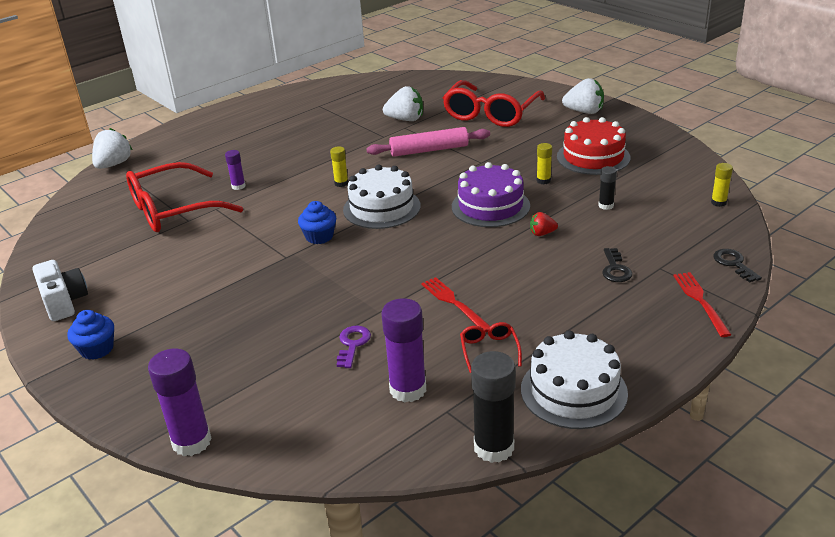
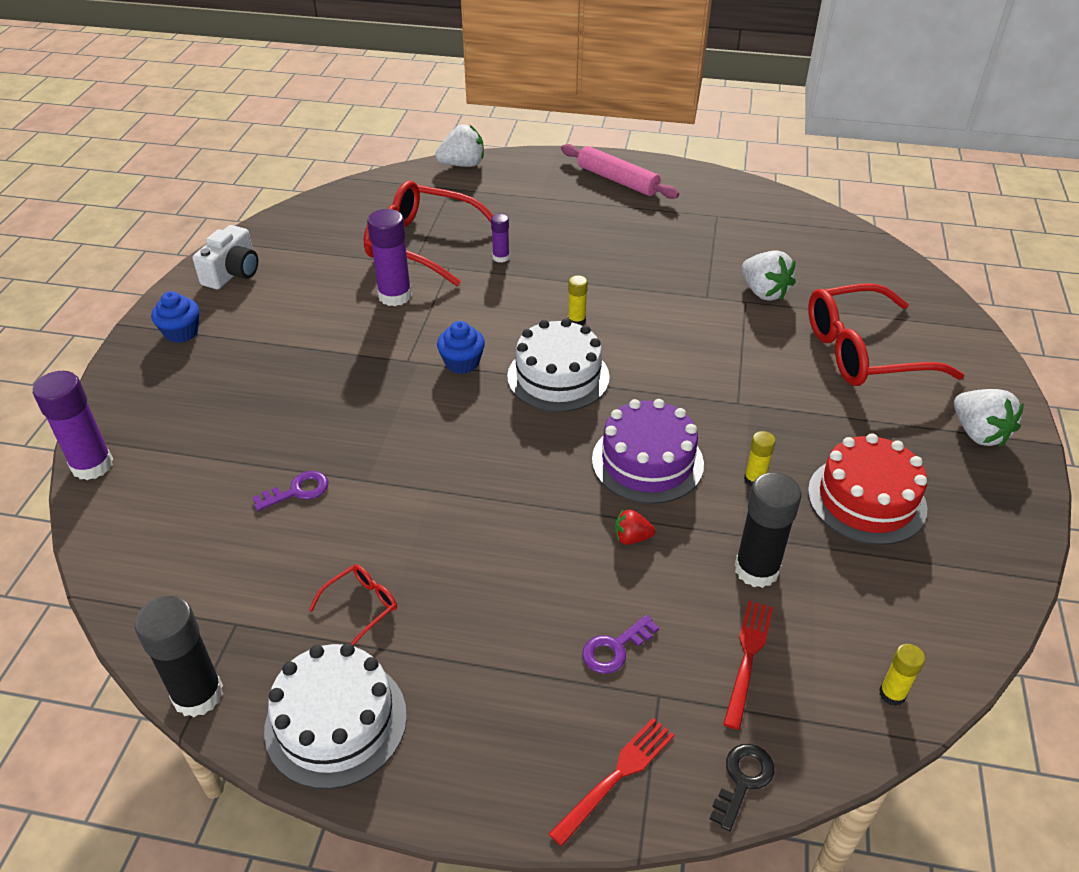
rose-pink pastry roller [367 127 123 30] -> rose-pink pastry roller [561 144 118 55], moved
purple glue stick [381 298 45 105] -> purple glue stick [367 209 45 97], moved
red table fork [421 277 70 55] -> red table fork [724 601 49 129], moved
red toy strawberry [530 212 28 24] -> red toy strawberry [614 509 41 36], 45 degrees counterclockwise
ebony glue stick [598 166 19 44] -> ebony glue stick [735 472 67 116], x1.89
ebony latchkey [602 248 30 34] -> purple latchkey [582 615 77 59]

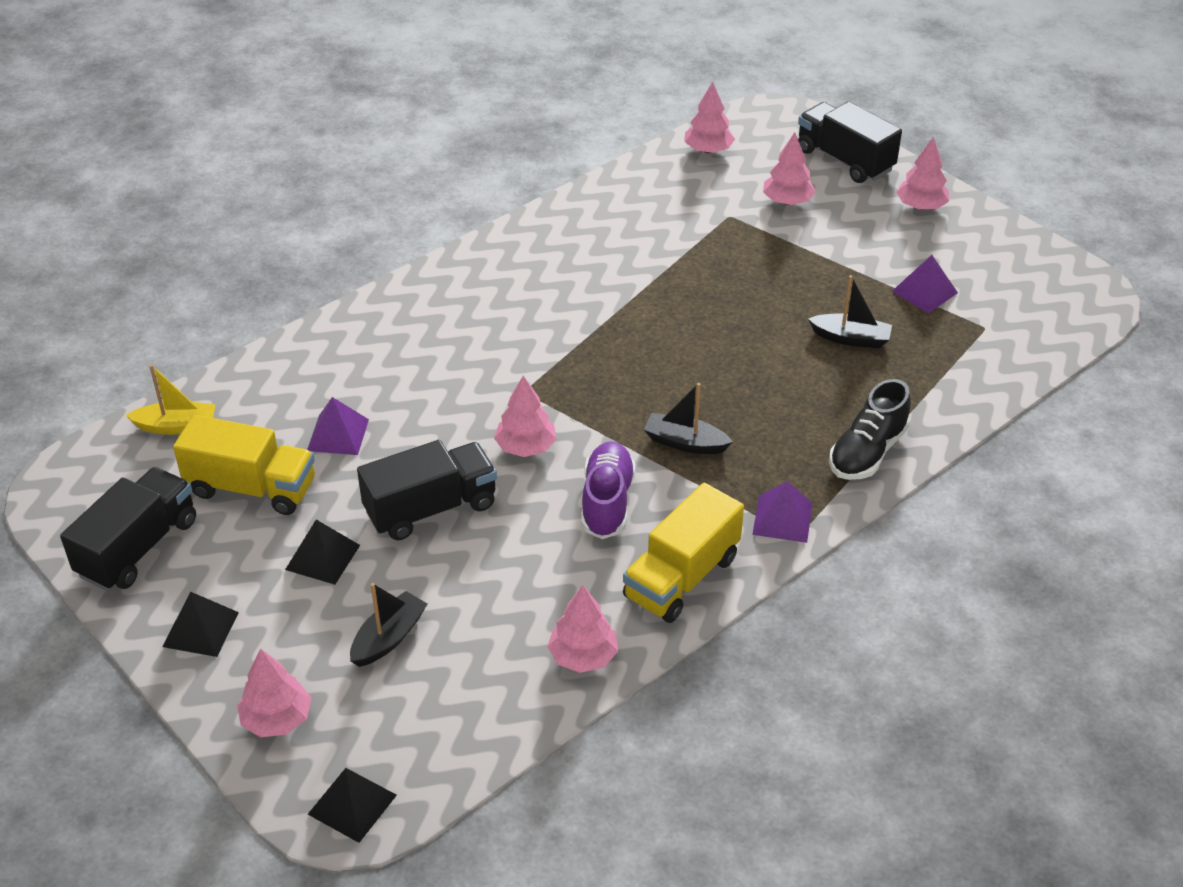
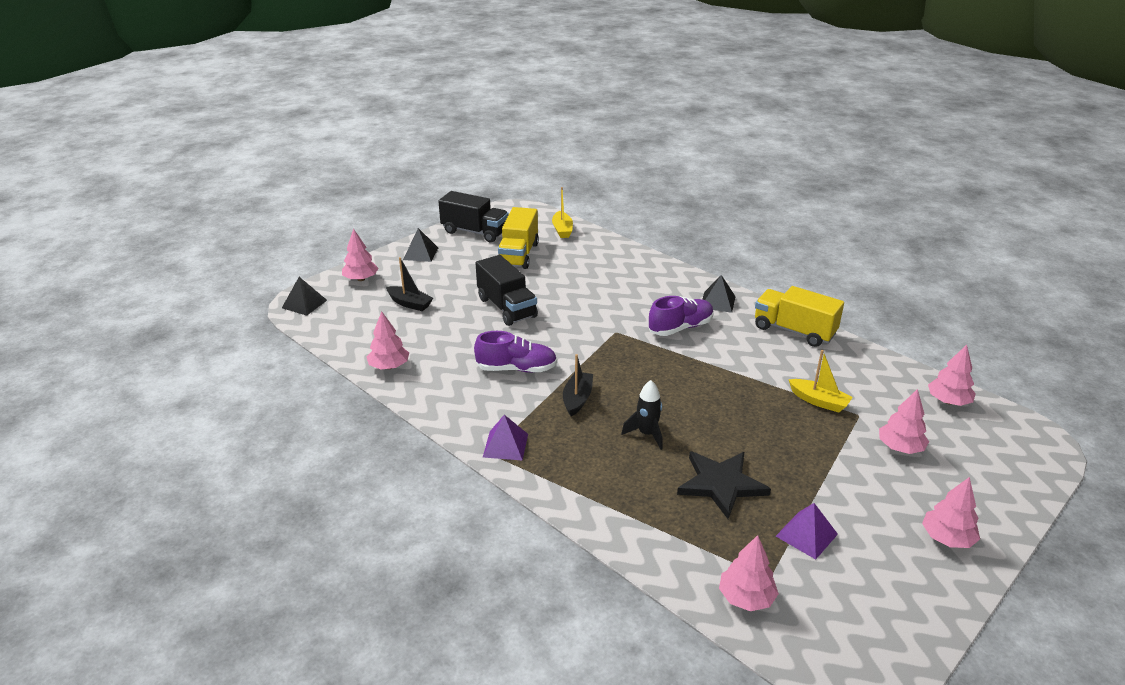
ebony pyramid [285 520 75 65] -> ebony pyramid [702 275 34 38], moved
purple pyramid [307 397 62 58] -> none
rose-pink toy tree [494 376 63 81] -> rose-pink toy tree [719 535 60 76], moved
yellow truck [623 483 121 140] -> yellow truck [755 286 89 61], moved
ebony truck [798 101 104 82] -> none
ebony sailboat [808 275 84 73] -> ebony star [677 451 94 68]
ebony lace-up shoe [829 379 82 101] -> none
none -> ebony toy rocket [621 380 42 70]
none -> purple lace-up shoe [648 296 66 40]
none -> yellow sailboat [788 350 65 62]

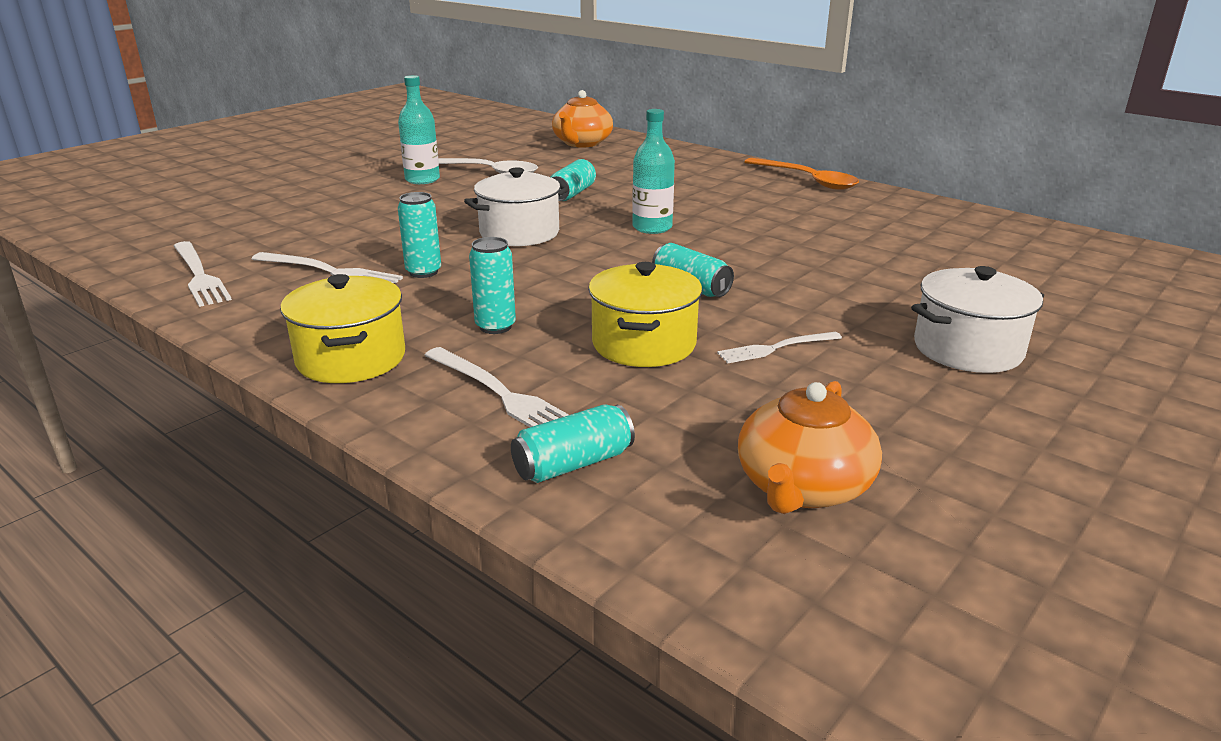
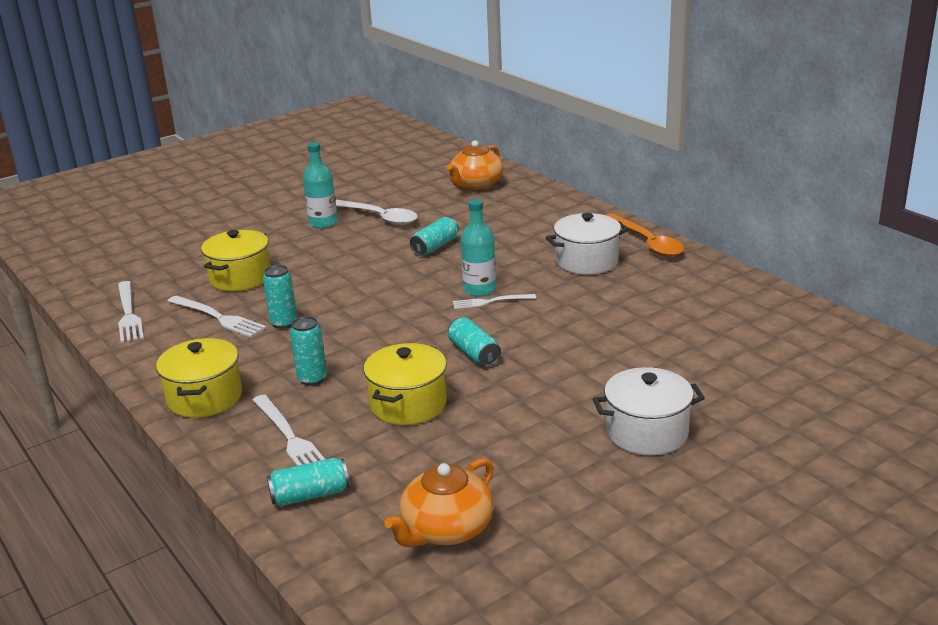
pure white pot [464 167 105 79] -> pure white pot [546 213 83 62], moved
pure white table fork [717 332 125 32] -> pure white table fork [453 294 83 15], moved
none -> yellow pot [201 230 70 61]

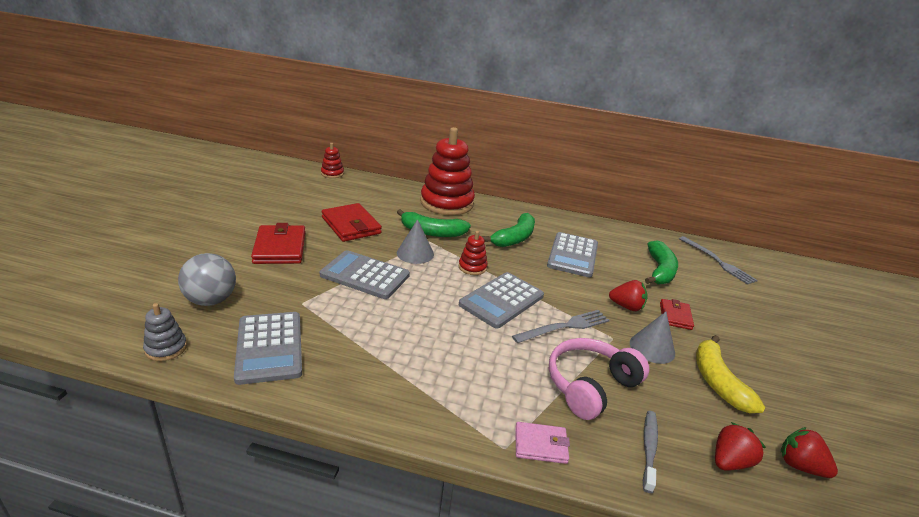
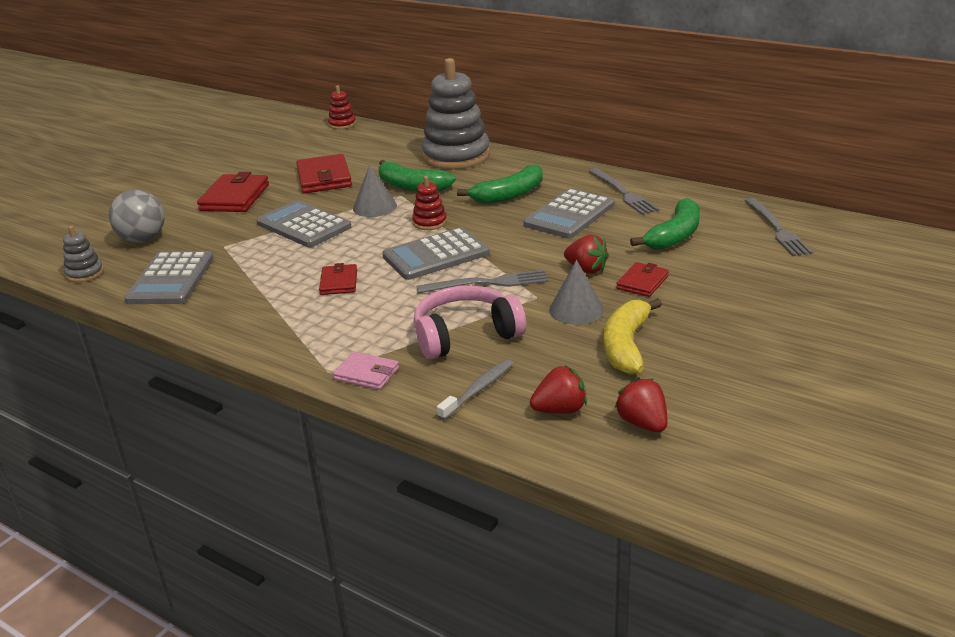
red ring stacker [420 127 55 88] -> grey ring stacker [422 58 68 111]
none -> red wallet [319 263 38 32]
none -> grey table fork [589 168 70 47]

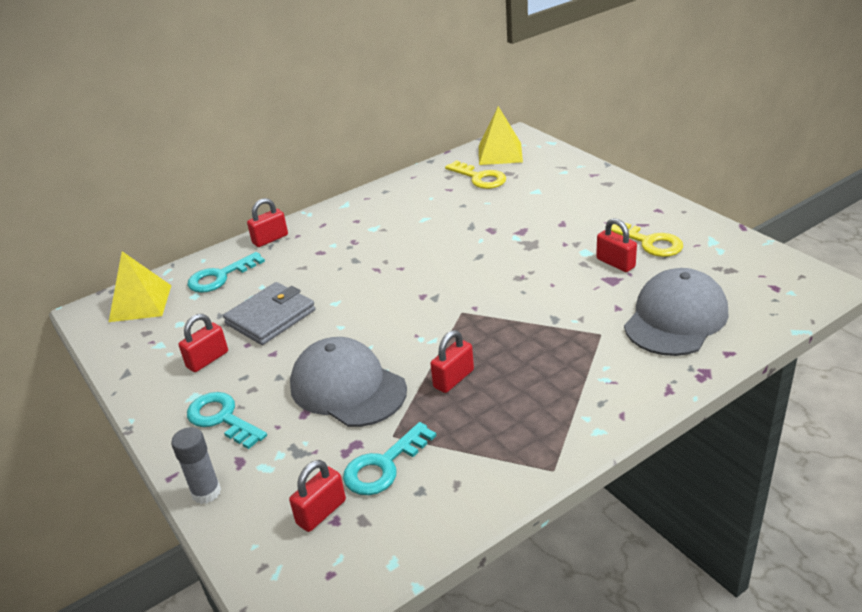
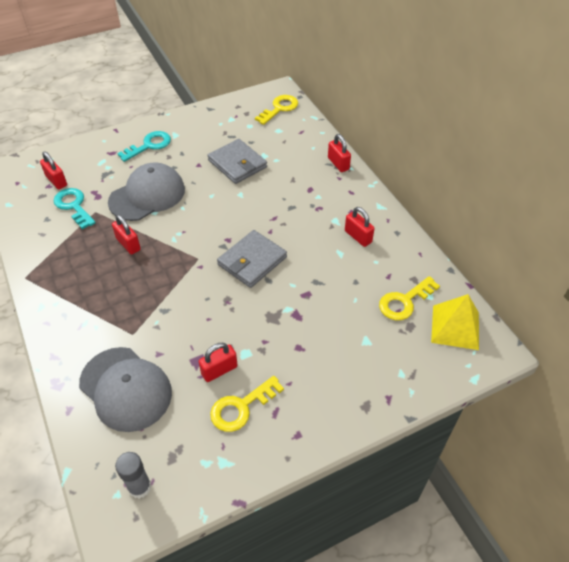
yellow pyramid [109 251 62 71] -> yellow latchkey [255 95 43 30]
grey glue stick [171 427 50 77] -> grey glue stick [115 452 37 47], moved
red lock [179 314 49 58] -> red lock [345 207 30 40], moved
turquoise latchkey [188 252 77 41] -> none
none -> grey wallet [217 230 70 58]

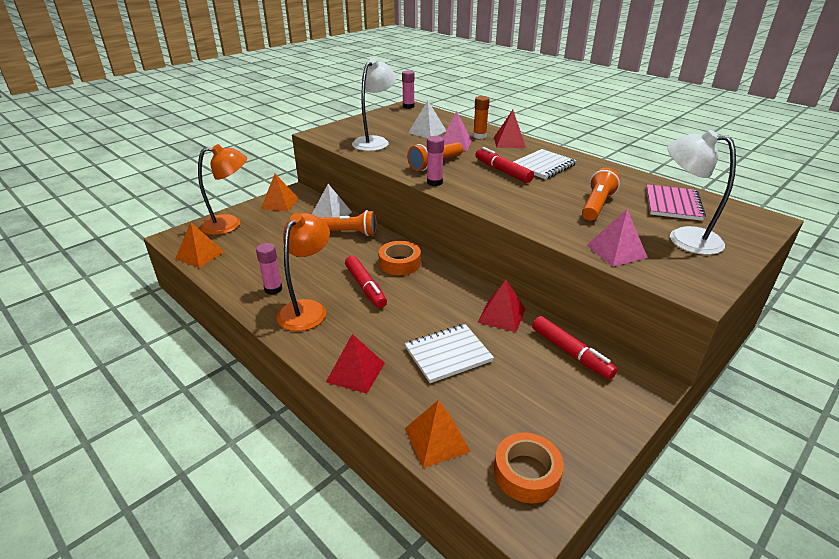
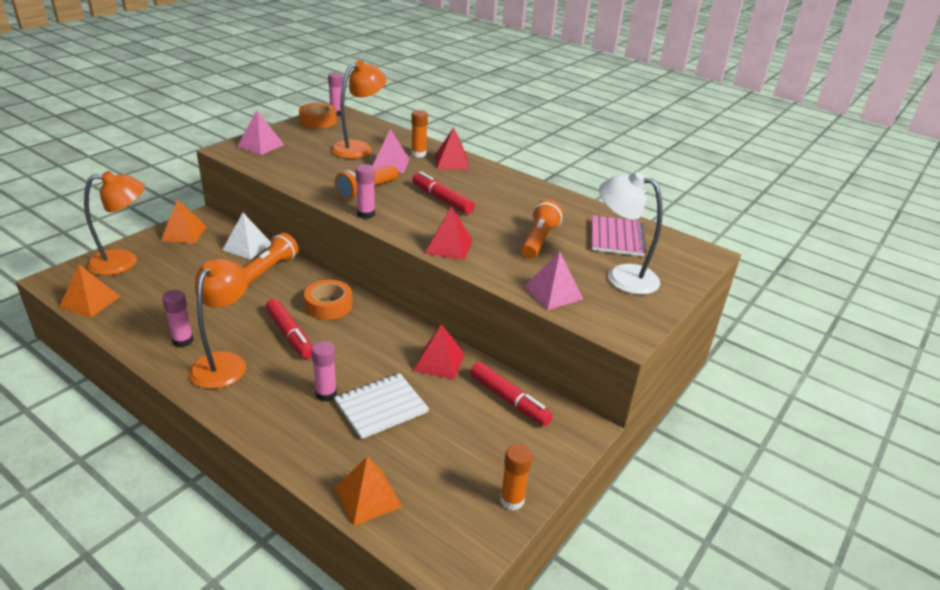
orange flashlight [320 210 57 26] -> orange flashlight [243 233 56 52], 60 degrees counterclockwise
red pyramid [326 334 59 60] -> red pyramid [425 206 48 54], moved
pure white desk lamp [352 58 44 93] -> none
pure white pyramid [408 100 38 38] -> orange desk lamp [331 60 55 99]
orange tape [494 433 70 70] -> orange tape [299 103 38 25], moved
pure white notebook [514 149 63 30] -> none
none -> rose-pink pyramid [237 111 47 44]
none -> rose-pink glue stick [311 341 26 60]
none -> orange glue stick [500 444 32 66]

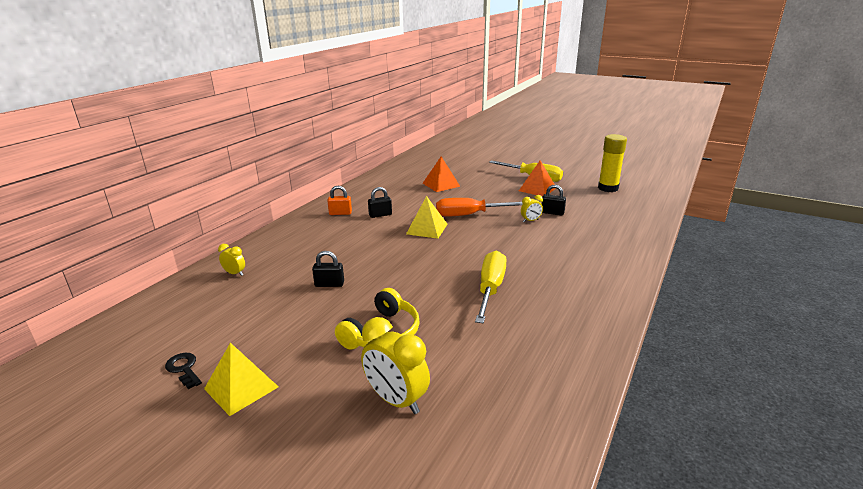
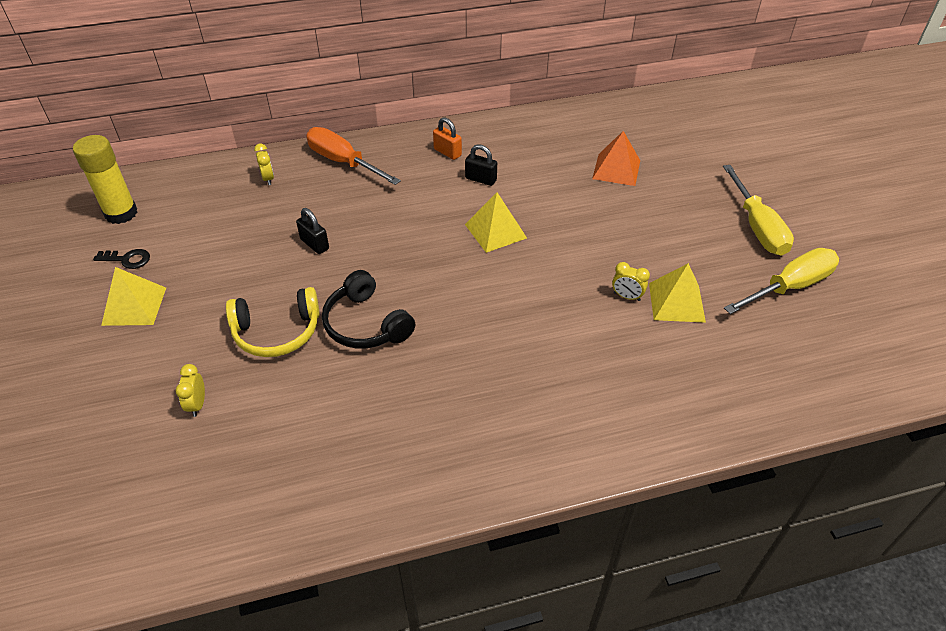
ebony latchkey [165 353 37 36] -> ebony latchkey [93 249 57 20], 90 degrees clockwise
yellow bedside clock [361 317 69 97] -> yellow bedside clock [176 364 29 53], x0.51
orange hand screwdriver [436 198 87 19] -> orange hand screwdriver [306 127 95 58], moved
yellow hand screwdriver [475 251 32 72] -> yellow hand screwdriver [724 248 115 66], moved
orange pyramid [519 160 37 37] -> none
ebony lock [542 185 24 30] -> yellow pyramid [649 263 57 60]
yellow glue stick [598 134 29 58] -> yellow glue stick [73 135 65 89], moved
none -> ebony headphones [322 270 93 79]

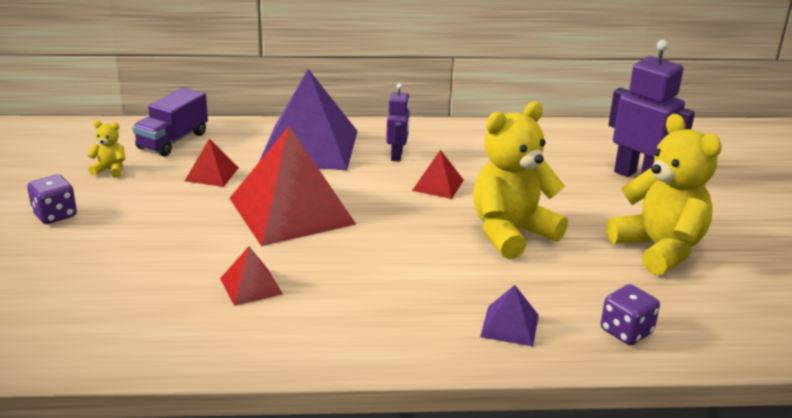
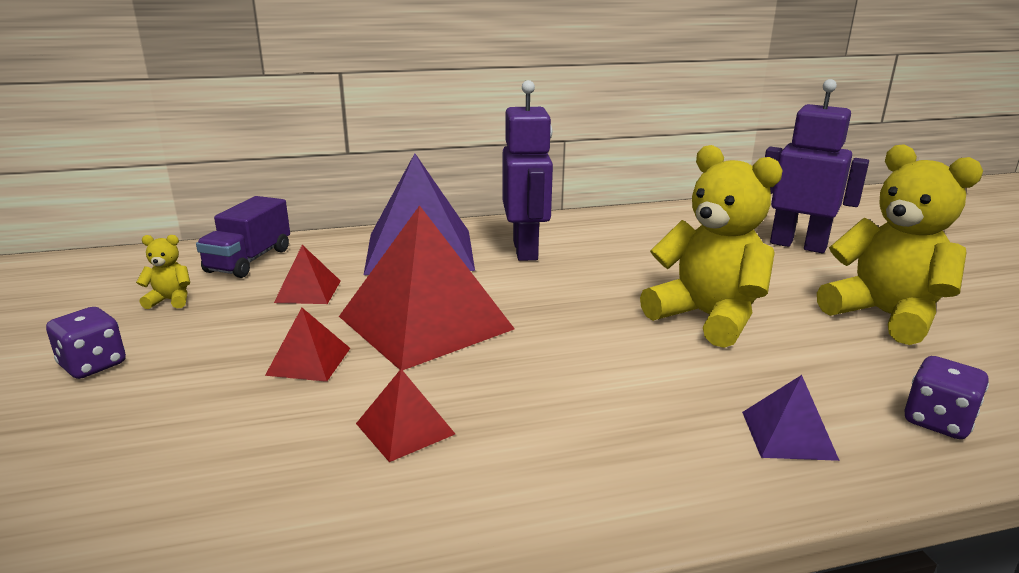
purple robot [386 83 24 79] -> purple robot [503 80 50 181], x1.81
red pyramid [412 150 52 49] -> red pyramid [265 308 85 74], moved
yellow teddy bear [473 101 95 158] -> yellow teddy bear [640 145 143 203], 90 degrees clockwise

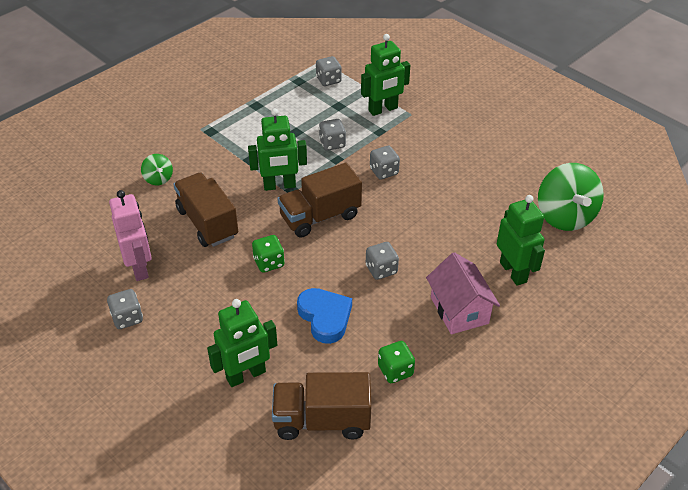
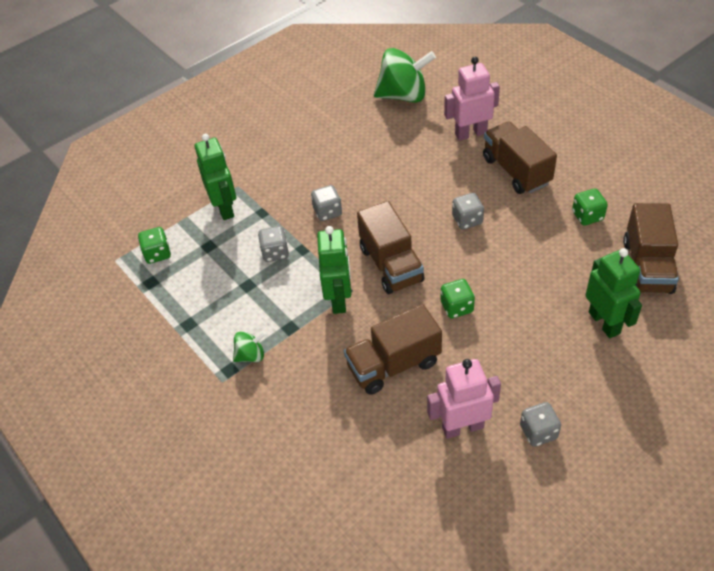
leaf-green spinning top [141 154 32 31] -> leaf-green spinning top [233 331 33 31], moved
blue love heart [297 288 55 56] -> none
grey game die [316 56 26 30] -> leaf-green game die [138 227 33 37]
rose-pink cottage [426 252 74 82] -> russet truck [483 121 74 73]
leaf-green robot [497 195 48 91] -> rose-pink robot [444 57 56 84]

